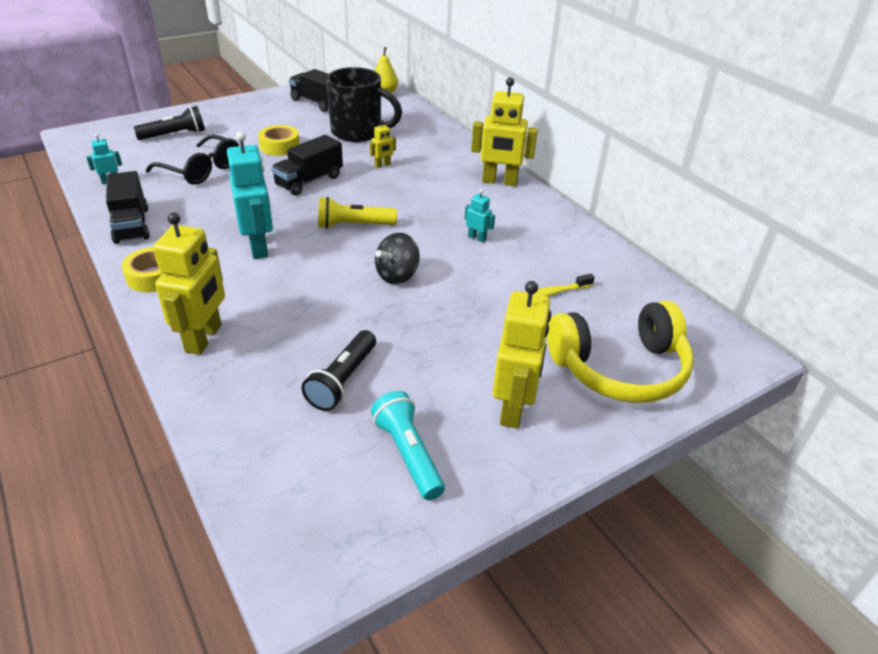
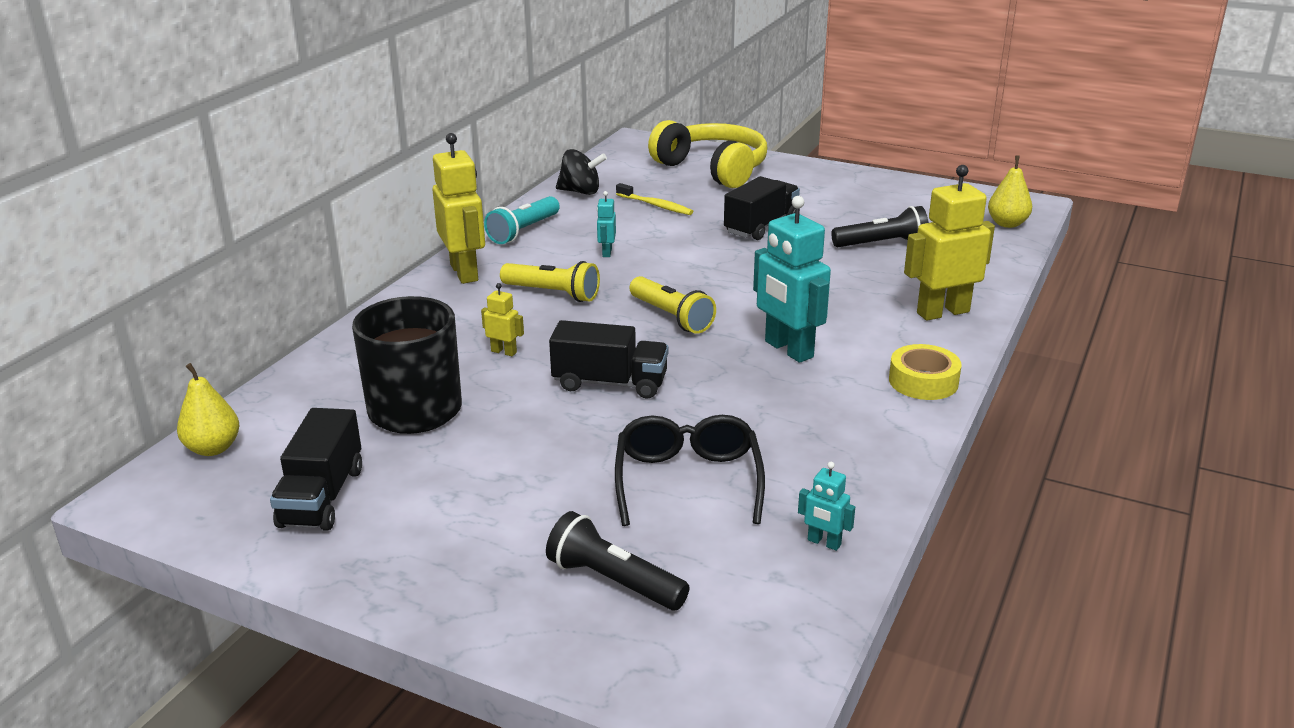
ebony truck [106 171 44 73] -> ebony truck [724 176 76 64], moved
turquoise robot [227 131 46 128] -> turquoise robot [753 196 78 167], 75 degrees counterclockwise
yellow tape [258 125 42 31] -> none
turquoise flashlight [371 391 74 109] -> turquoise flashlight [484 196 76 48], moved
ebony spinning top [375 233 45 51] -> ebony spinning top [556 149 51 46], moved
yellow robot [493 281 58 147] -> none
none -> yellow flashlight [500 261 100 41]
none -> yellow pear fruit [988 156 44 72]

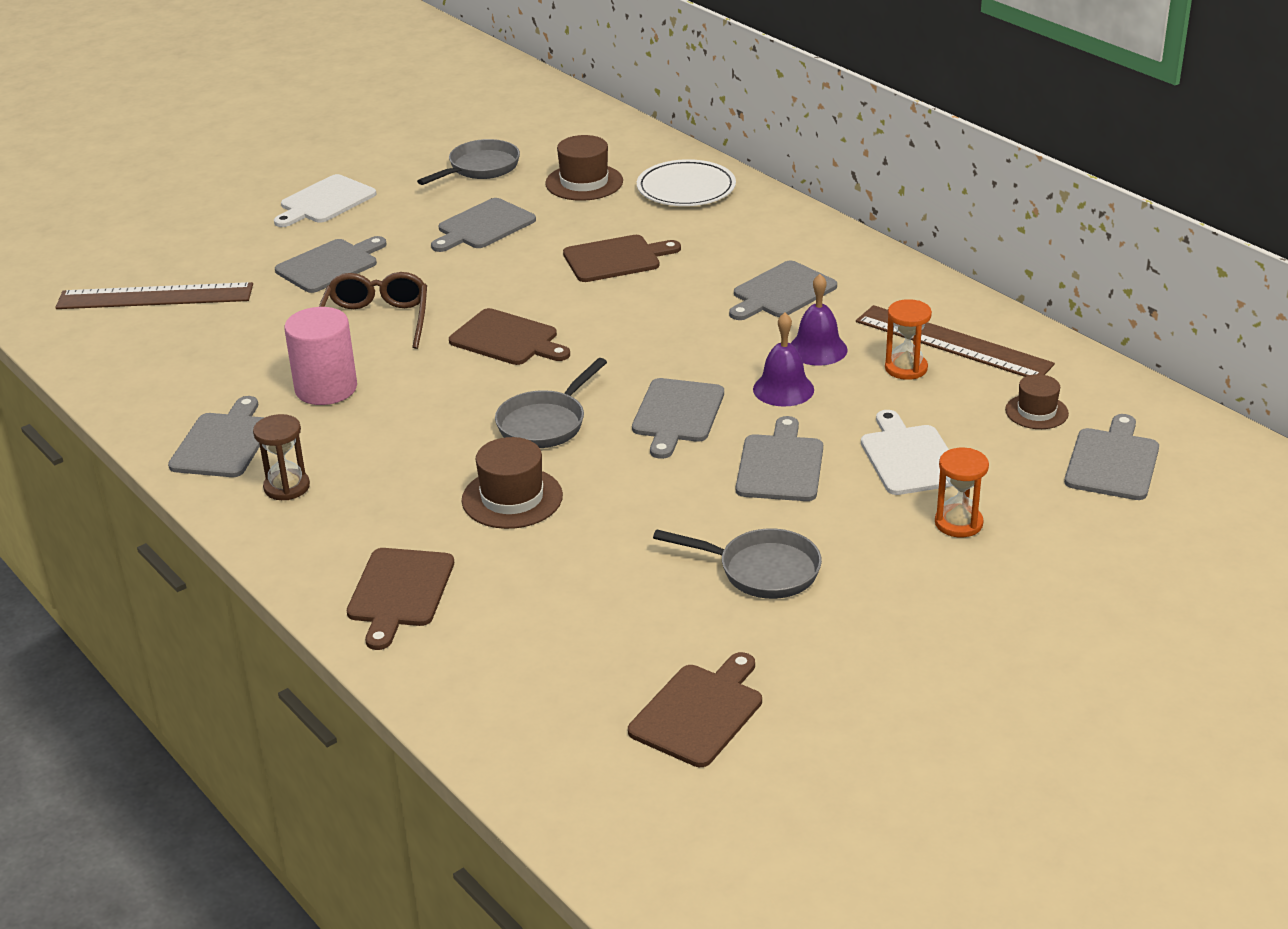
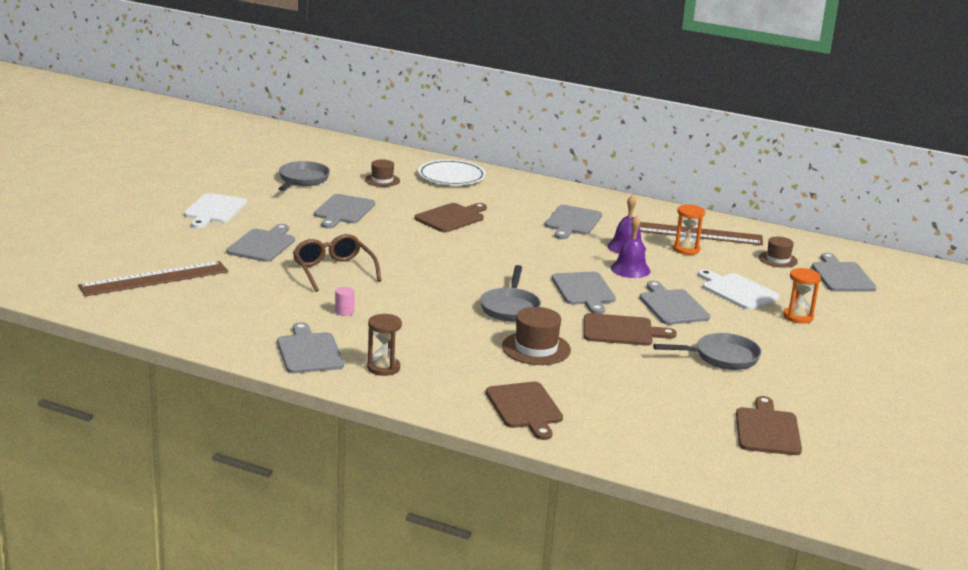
rose-pink cylinder [284 307 73 98] -> rose-pink cylinder [335 287 20 29], x0.42
russet cutting board [449 308 121 57] -> russet cutting board [584 313 93 33], moved
russet tall hat [545 135 78 66] -> russet tall hat [365 159 35 28], x0.65

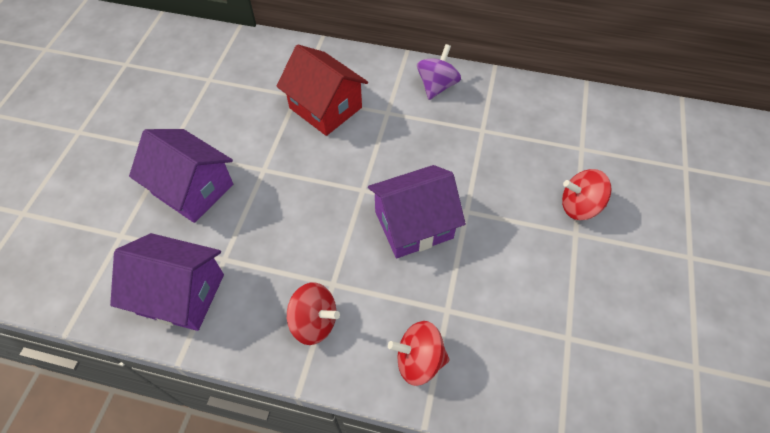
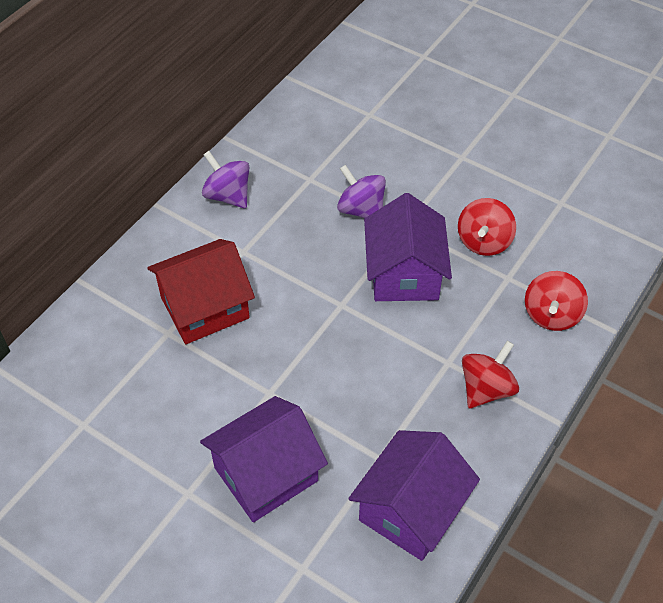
red spinning top [562 169 50 51] -> red spinning top [458 198 58 58], moved
none -> purple spinning top [337 165 49 53]

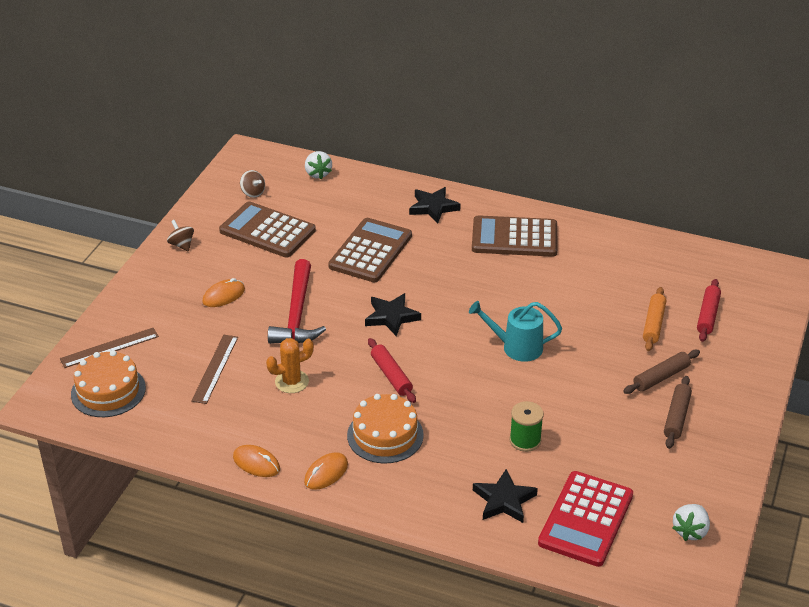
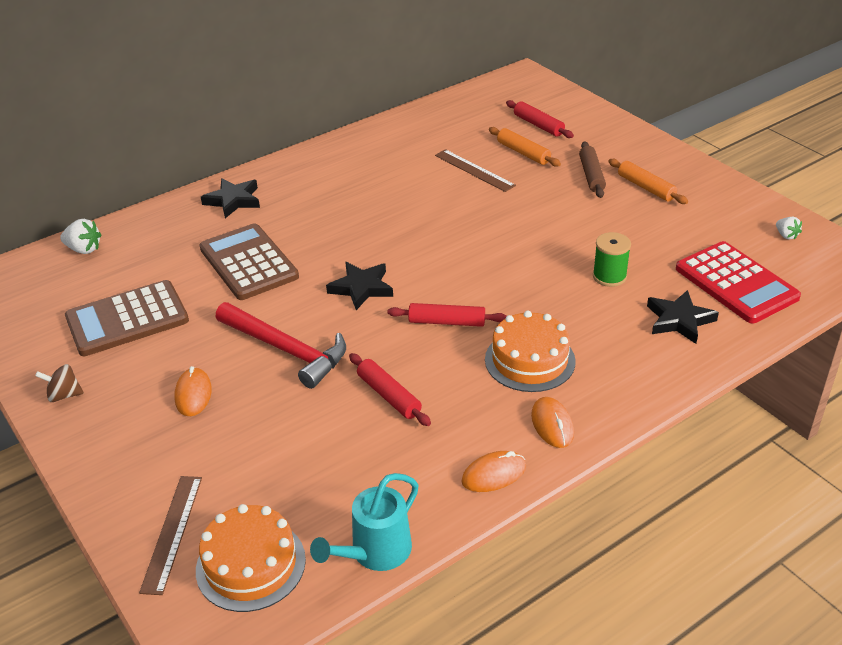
russet measuring stick [191 335 47 69] -> russet measuring stick [435 149 81 43], moved
russet spinning top [240 170 25 28] -> none
orange cactus [266 338 48 55] -> red pastry roller [349 353 82 73]
turquoise sprinkling can [469 301 93 61] -> turquoise sprinkling can [310 473 109 98], moved
russet pocket calculator [472 215 85 42] -> none
russet pastry roller [664 376 28 73] -> orange pastry roller [608 159 80 45]
pure white toy strawberry [672 504 38 37] -> pure white toy strawberry [776 217 26 23], x0.65

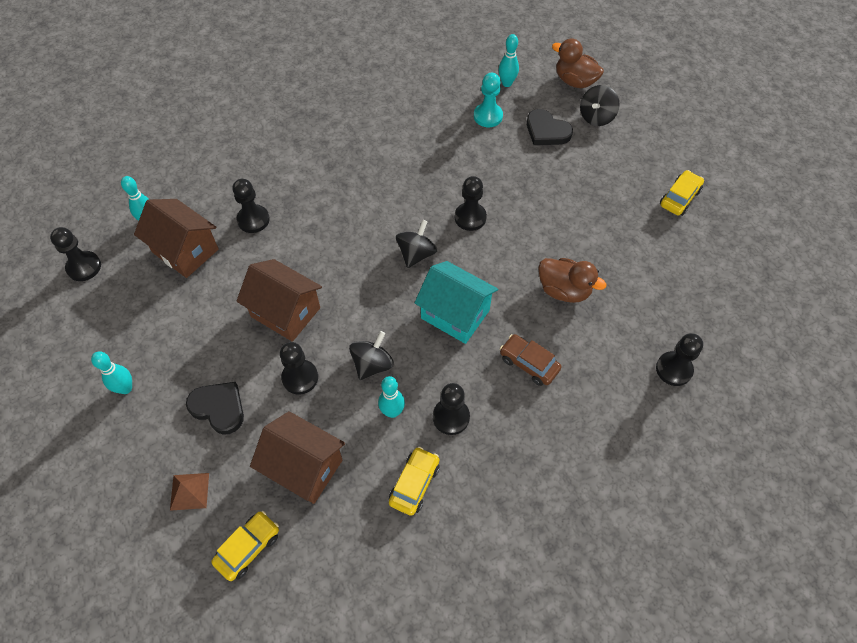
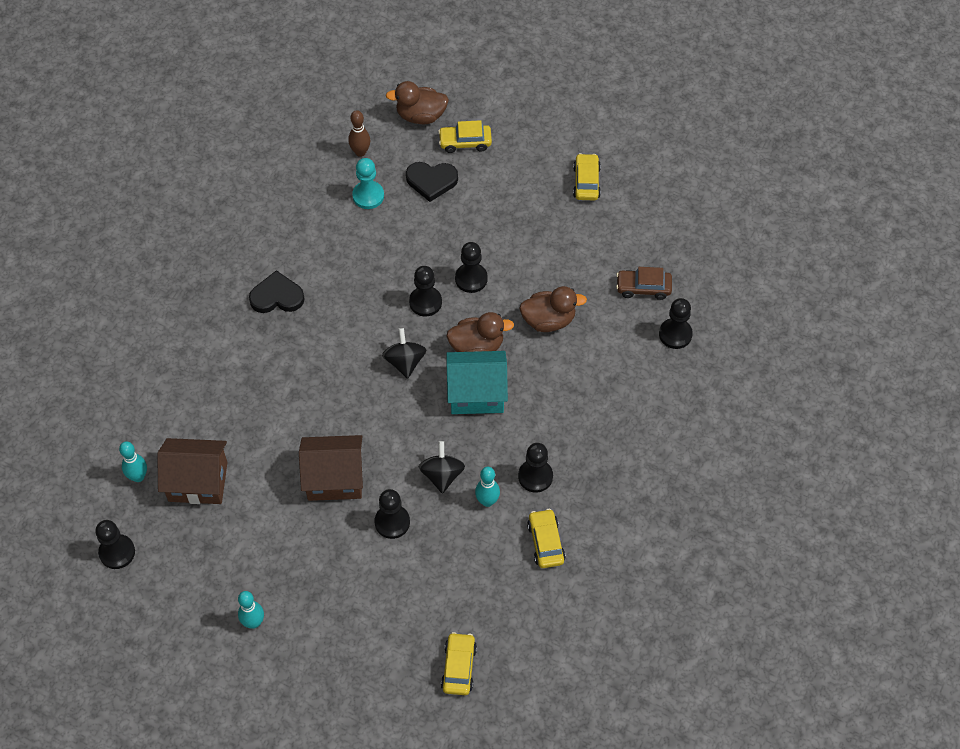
russet pyramid [170 473 39 38] -> none
ebony love heart [186 382 58 53] -> ebony love heart [249 270 56 43], moved
ebony game pawn [233 179 37 54] -> ebony game pawn [455 242 33 51], moved
russet cottage [250 411 95 93] -> none
turquoise tenpin [499 34 20 53] -> russet tenpin [348 110 22 47]
russet automobile [500 334 61 52] -> russet automobile [616 267 56 33], moved
ebony spinning top [580 85 40 41] -> yellow automobile [438 120 54 33]
none -> russet rubber duck [446 312 68 40]

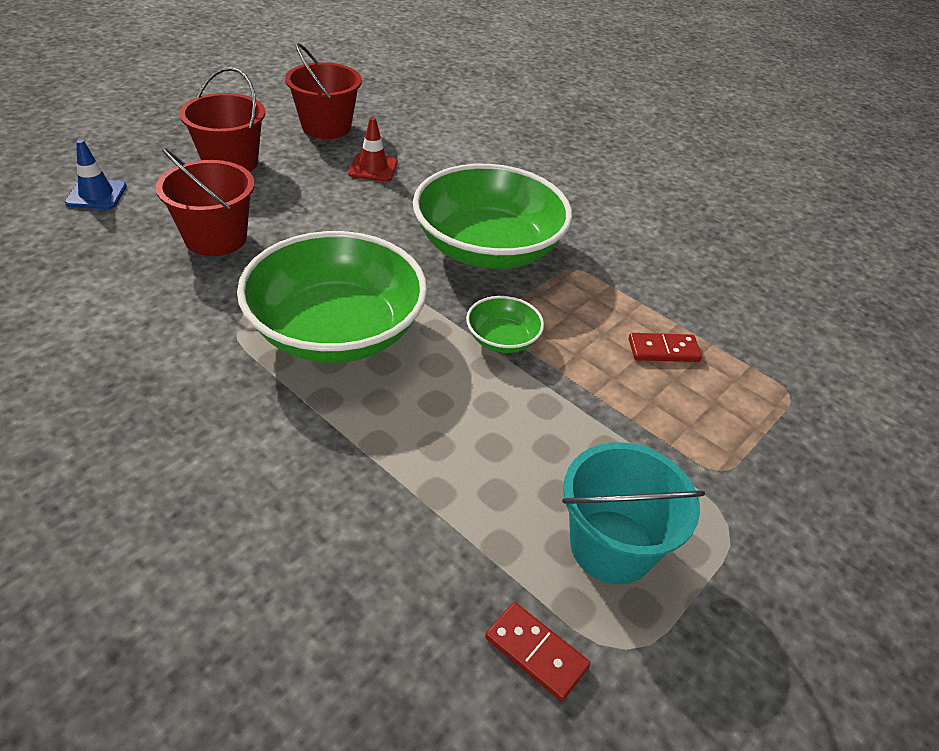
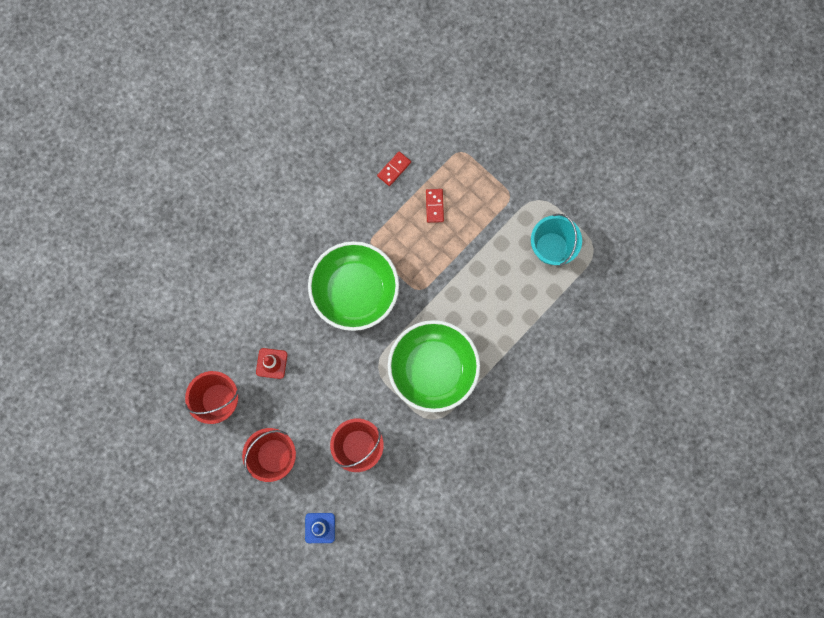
leaf-green bowl [466 296 78 57] -> none
red domino [485 602 105 99] -> red domino [377 152 34 34], moved

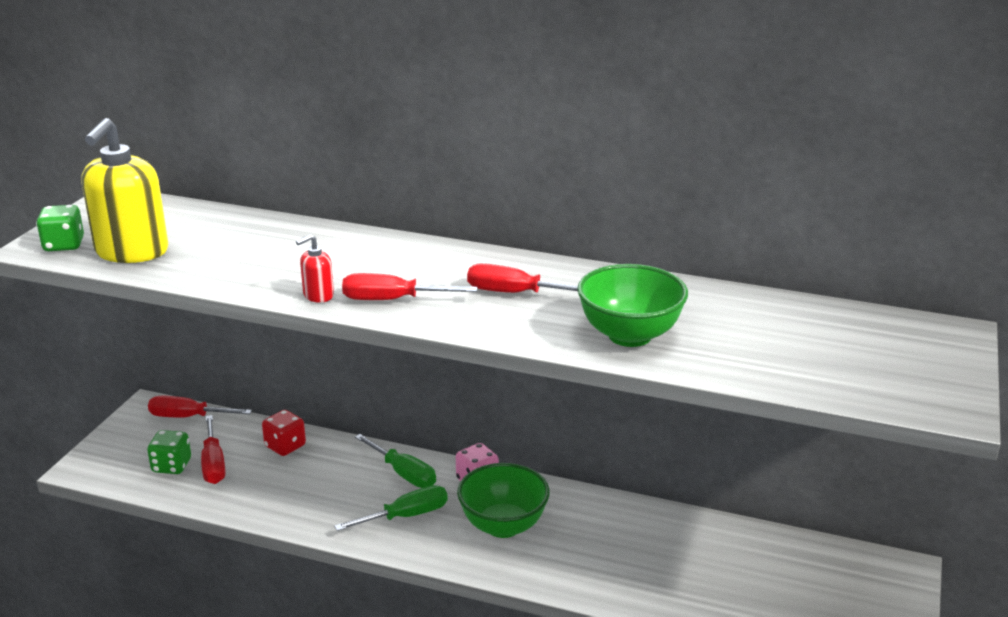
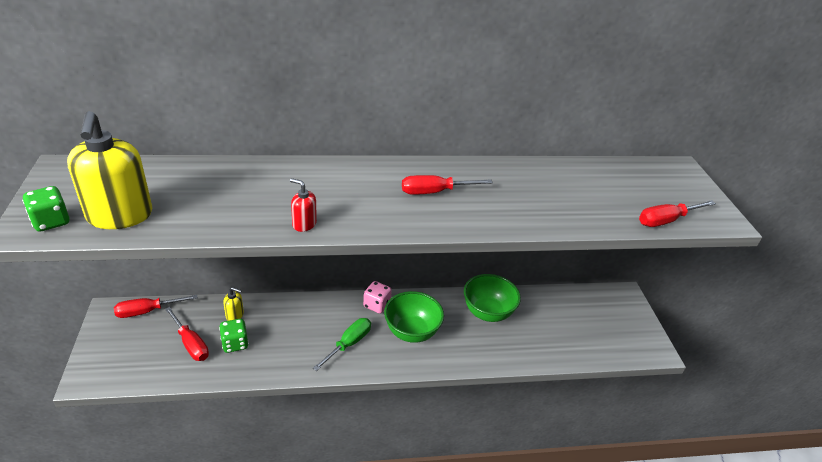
leaf-green game die [147 430 44 44] -> leaf-green game die [219 319 30 34], moved
red game die [262 410 44 46] -> yellow soap dispenser [223 287 21 34]
red soap dispenser [296 234 38 69] -> red soap dispenser [290 178 27 54], 90 degrees clockwise
red hand screwdriver [342 273 135 27] -> red hand screwdriver [639 200 77 27], moved
leaf-green hand screwdriver [355 434 81 54] -> none
leaf-green bowl [577 264 111 83] -> leaf-green bowl [464 274 57 48], moved

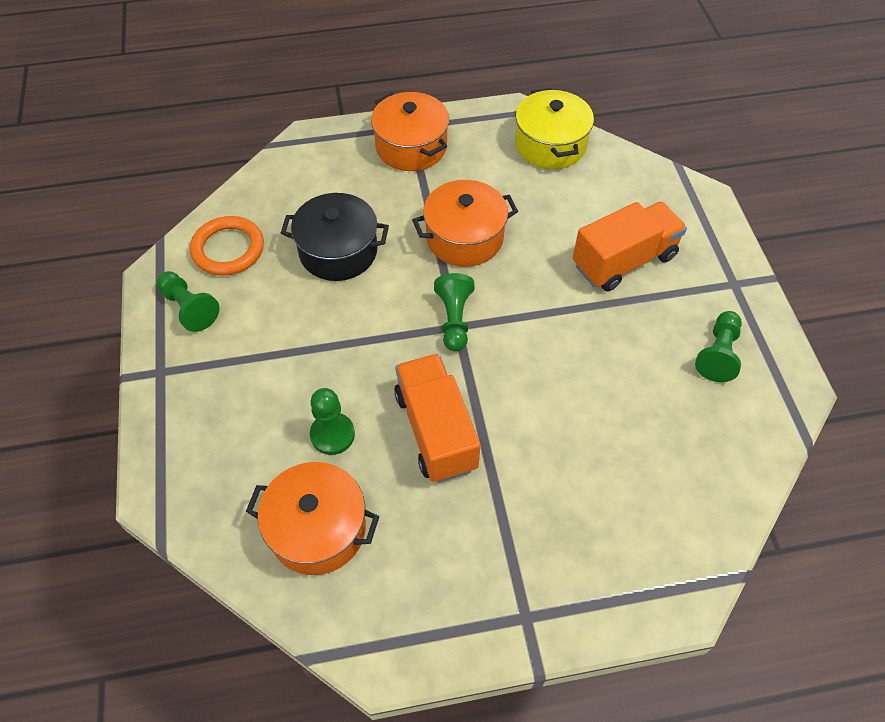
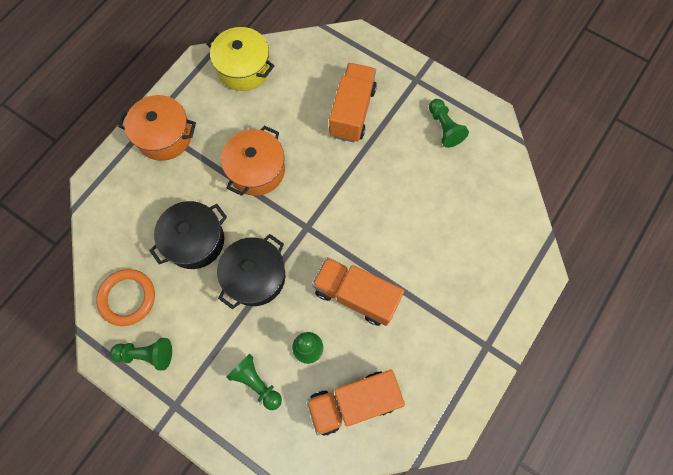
orange pot [246 462 134 113] -> orange truck [306 370 99 65]
leaf-green game pawn [434 273 41 79] -> leaf-green game pawn [226 354 56 56], moved
none -> ebony pot [217 234 68 75]

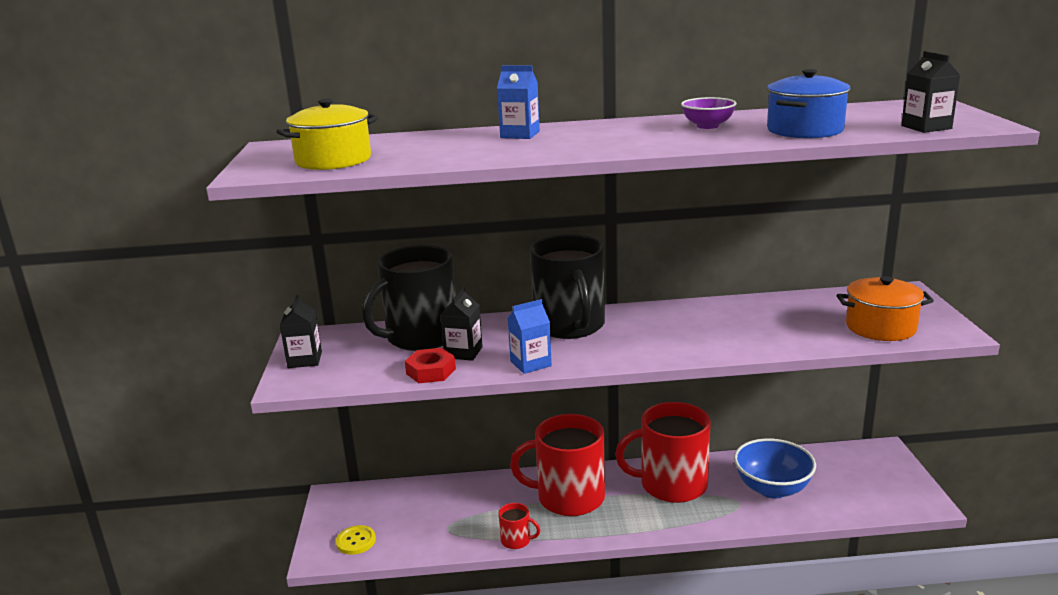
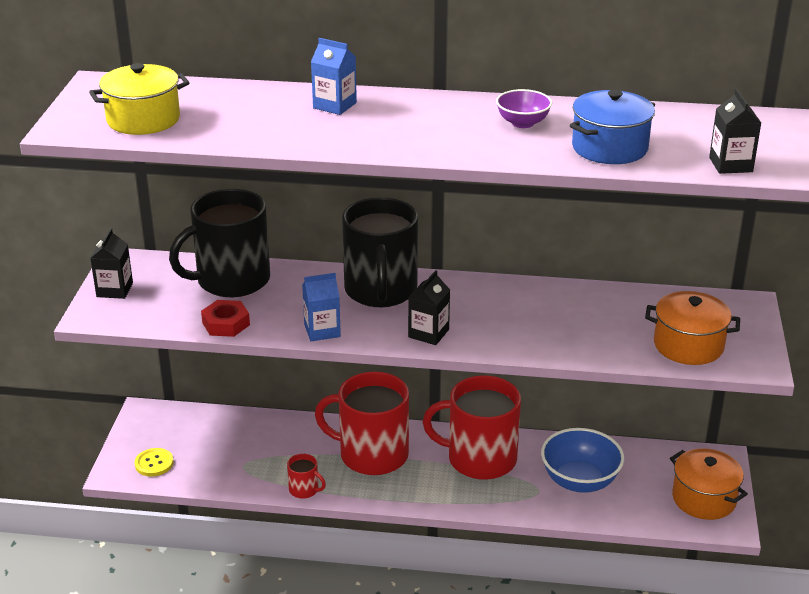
ebony carton [440 287 43 74] -> ebony carton [408 270 42 75], moved
none -> orange pot [670 448 78 72]

